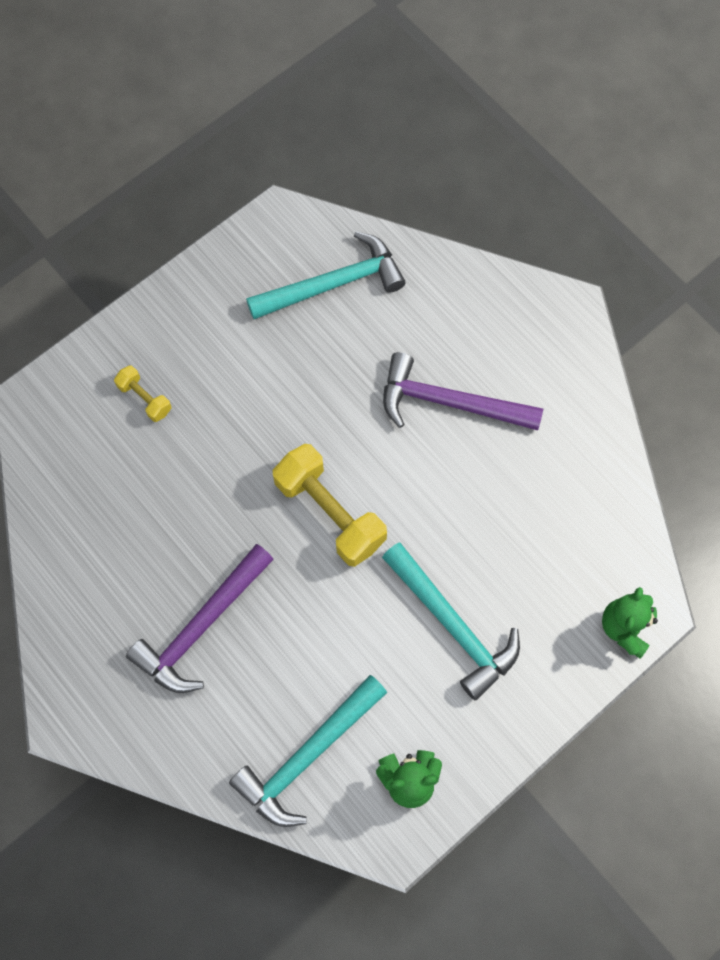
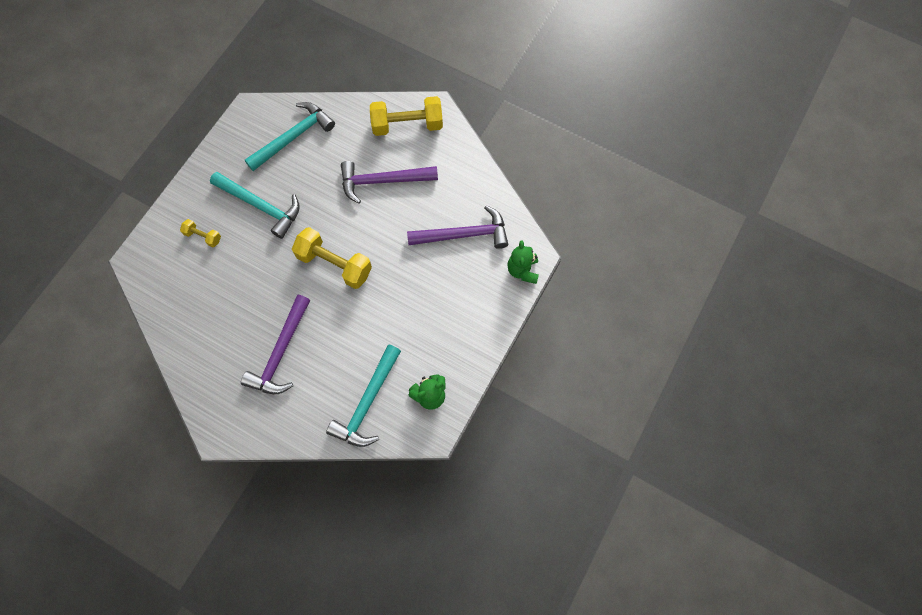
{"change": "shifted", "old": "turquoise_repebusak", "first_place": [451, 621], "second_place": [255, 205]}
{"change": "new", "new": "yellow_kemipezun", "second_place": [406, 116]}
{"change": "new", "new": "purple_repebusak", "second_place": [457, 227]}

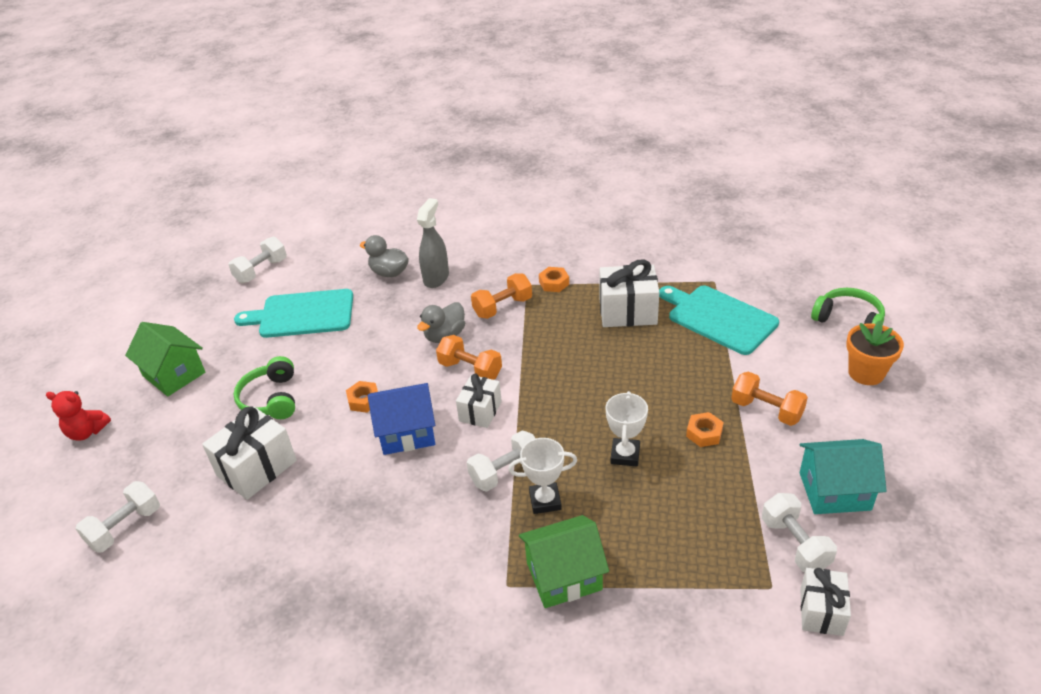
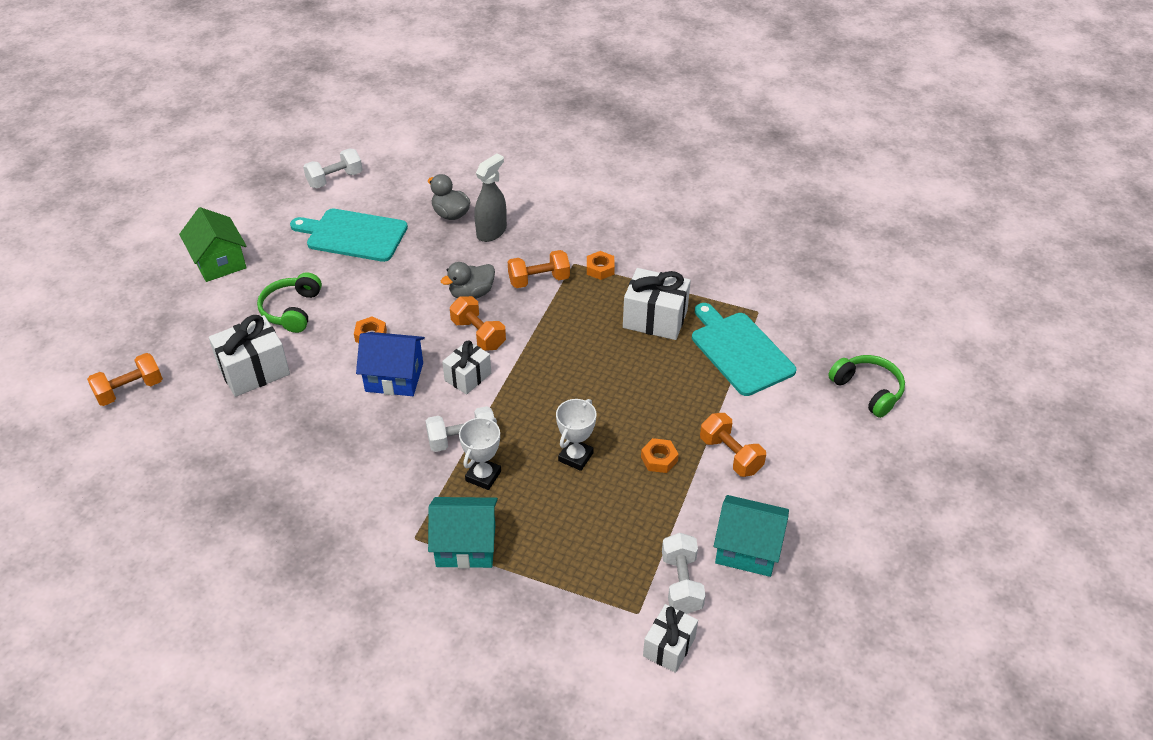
{"change": "repainted", "old": "white_kemipezun", "new": "orange_kemipezun", "first_place": [117, 517], "second_place": [125, 379]}
{"change": "repainted", "old": "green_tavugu", "new": "turquoise_tavugu", "first_place": [564, 561], "second_place": [463, 533]}
{"change": "rotated", "old": "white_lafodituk", "first_place": [542, 476], "second_place": [480, 453], "degrees": -75}
{"change": "gone", "old": "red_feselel", "first_place": [78, 416]}
{"change": "gone", "old": "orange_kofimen", "first_place": [875, 352]}

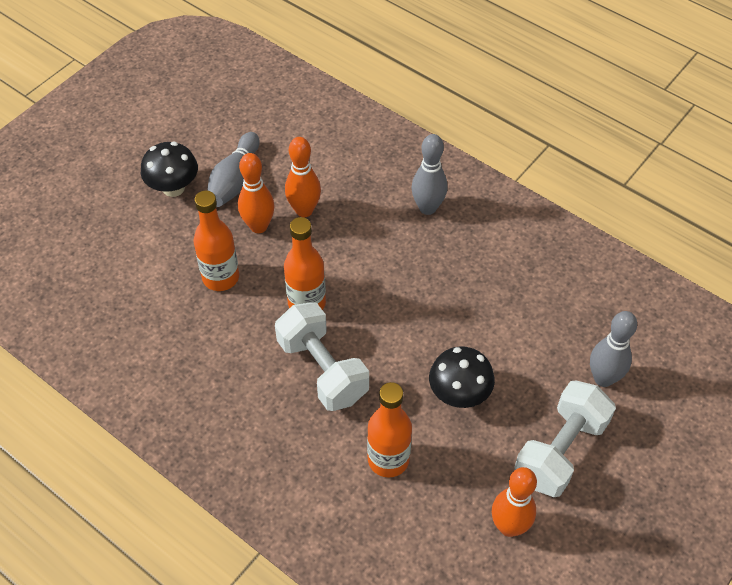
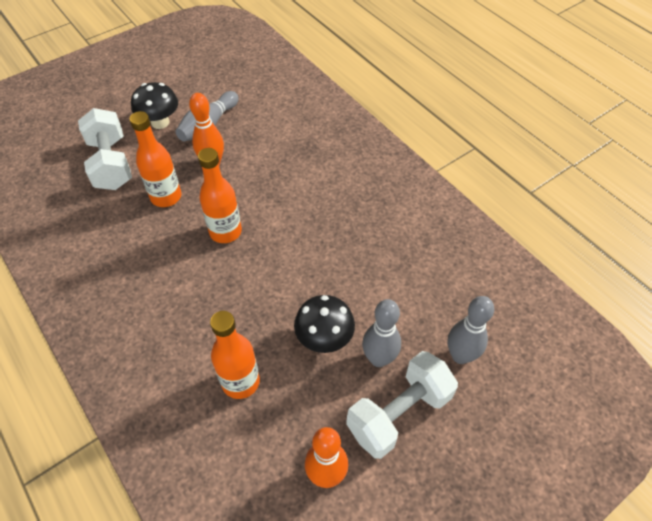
{"change": "shifted", "old": "white_kemipezun", "first_place": [322, 356], "second_place": [105, 149]}
{"change": "shifted", "old": "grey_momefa", "first_place": [429, 174], "second_place": [381, 333]}
{"change": "gone", "old": "orange_momefa", "first_place": [303, 177]}

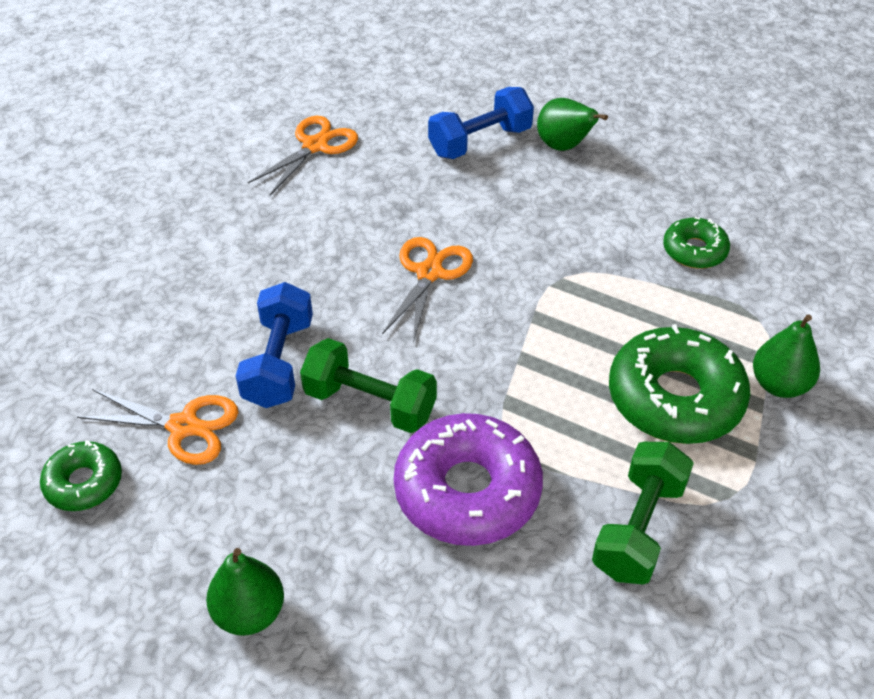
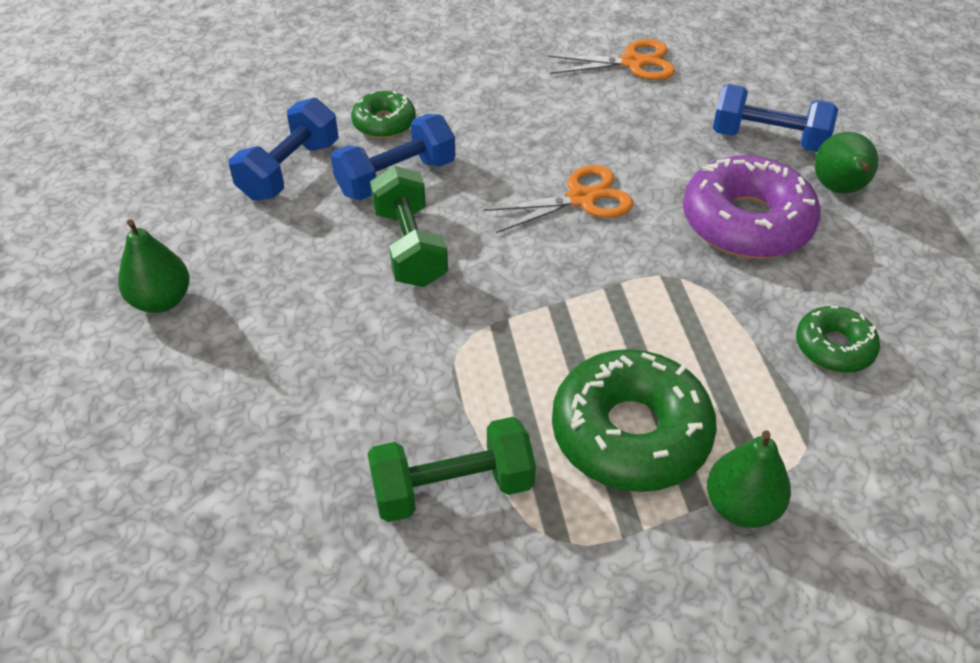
{"change": "swapped", "old": "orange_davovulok", "new": "blue_kemipezun", "first_place": [157, 427], "second_place": [284, 149]}
{"change": "shifted", "old": "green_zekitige", "first_place": [81, 475], "second_place": [383, 114]}
{"change": "shifted", "old": "purple_zekitige", "first_place": [468, 479], "second_place": [752, 206]}

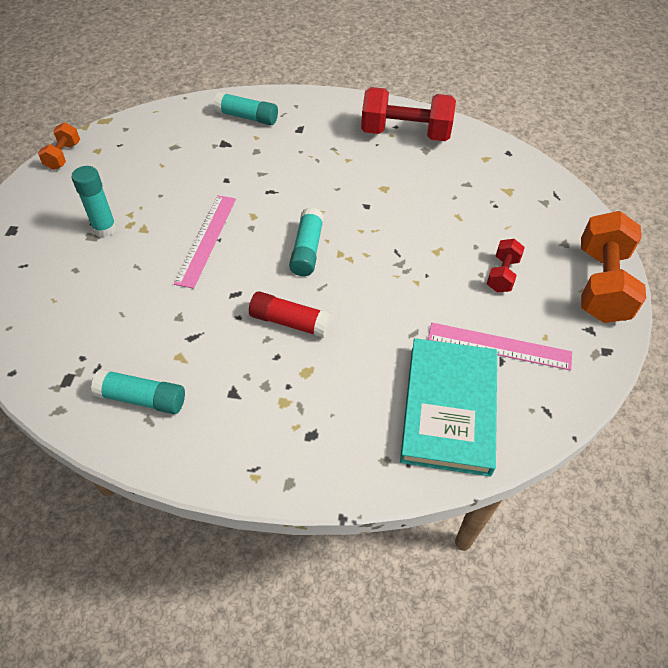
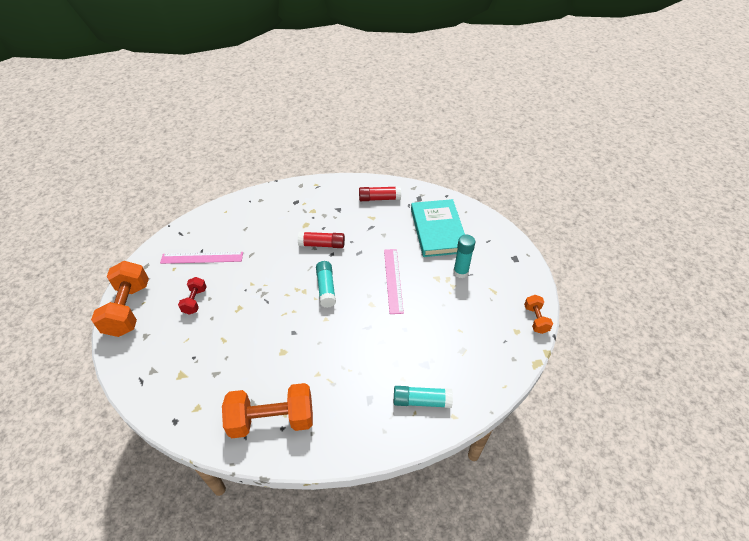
{"change": "repainted", "old": "red_kemipezun", "new": "orange_kemipezun", "first_place": [408, 114], "second_place": [267, 410]}
{"change": "repainted", "old": "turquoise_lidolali", "new": "red_lidolali", "first_place": [138, 391], "second_place": [380, 193]}
{"change": "shifted", "old": "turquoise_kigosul", "first_place": [448, 407], "second_place": [438, 228]}

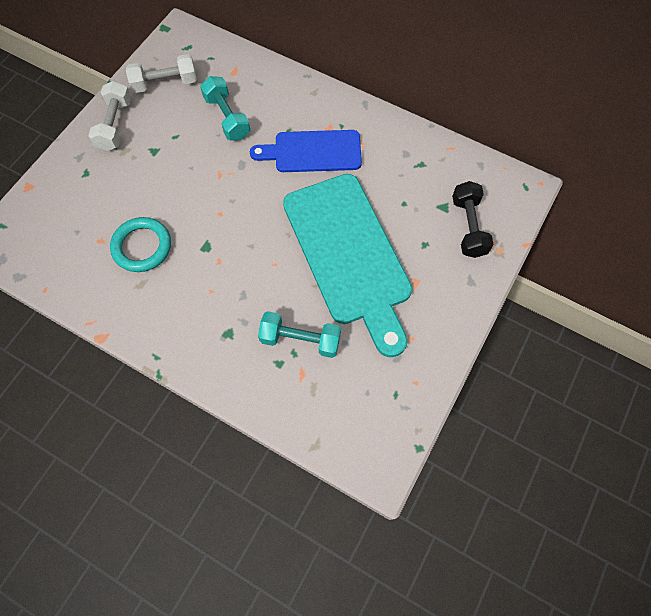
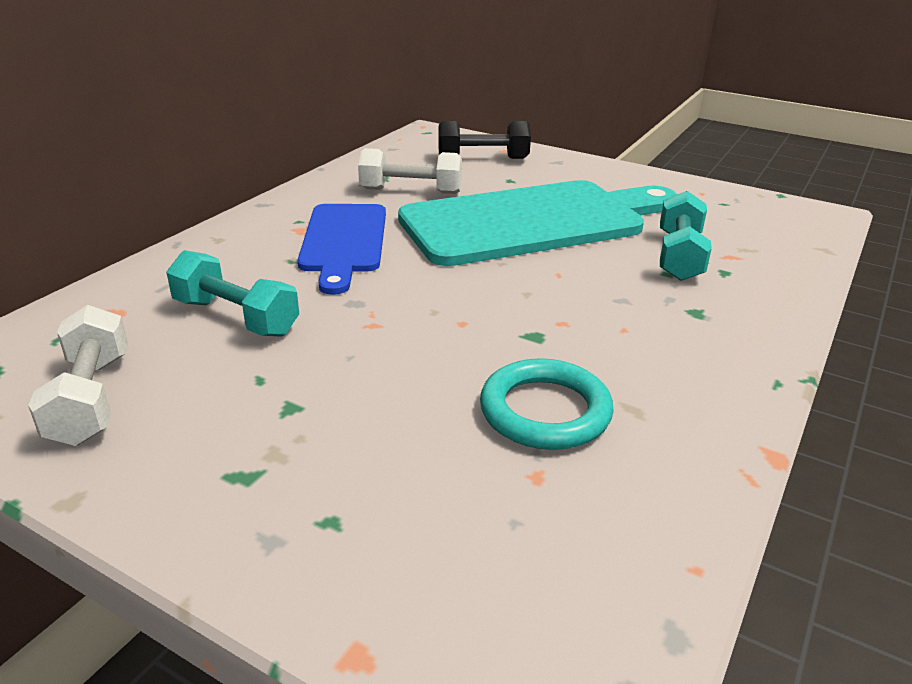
{"change": "rotated", "old": "turquoise_kemipezun", "first_place": [225, 108], "second_place": [232, 293], "degrees": 60}
{"change": "shifted", "old": "white_kemipezun", "first_place": [110, 116], "second_place": [410, 171]}

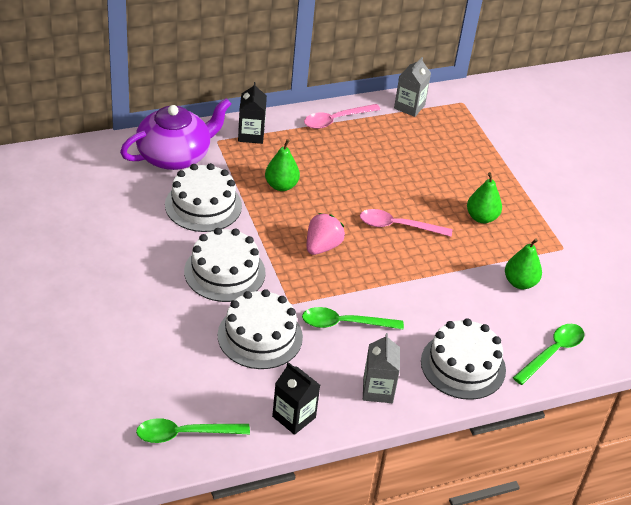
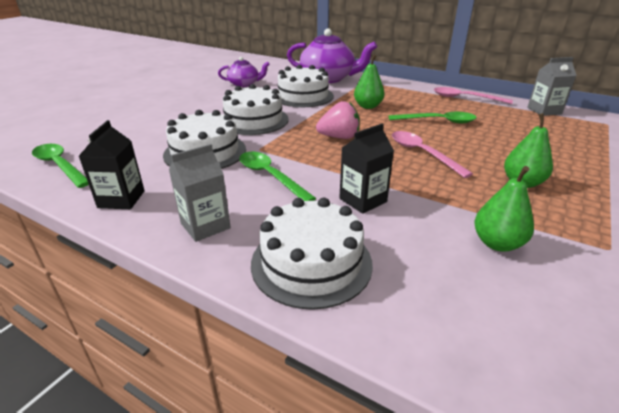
{"change": "new", "new": "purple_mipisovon", "second_place": [244, 72]}
{"change": "shifted", "old": "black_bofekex", "first_place": [252, 113], "second_place": [366, 169]}
{"change": "shifted", "old": "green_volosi", "first_place": [548, 354], "second_place": [433, 117]}

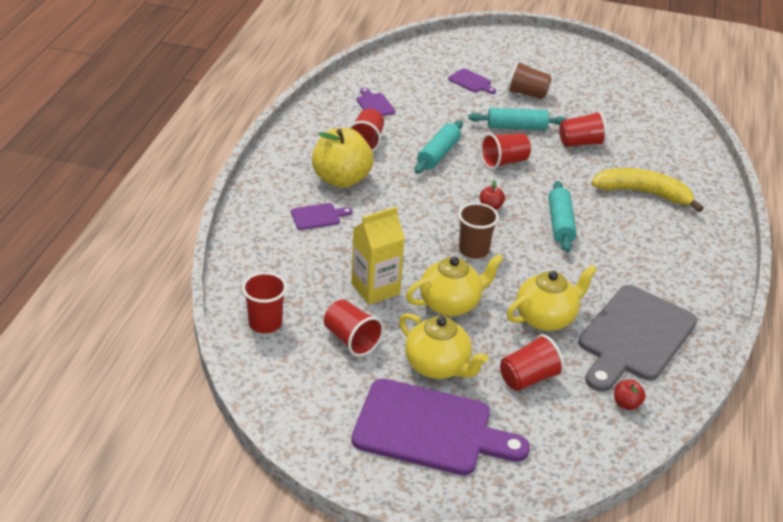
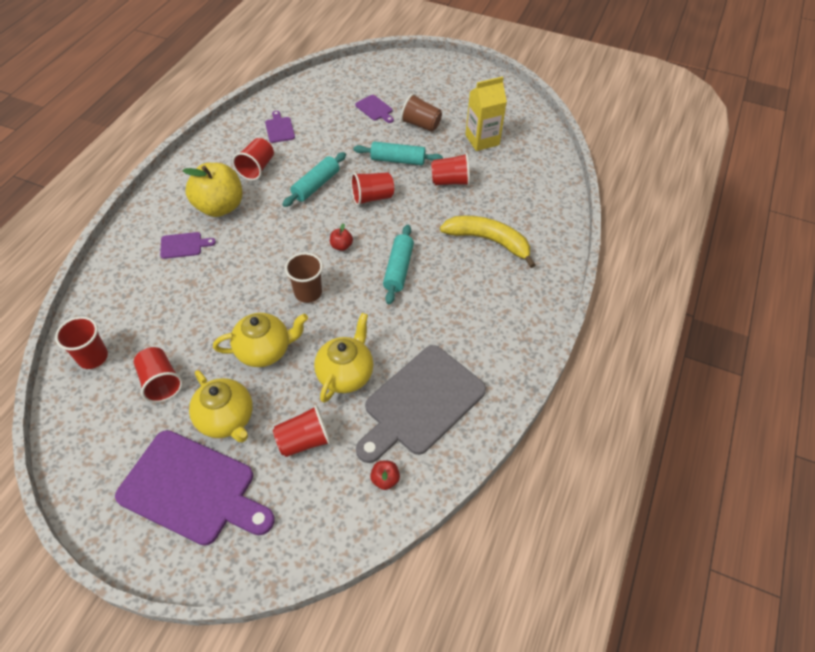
{"change": "rotated", "old": "yellow_mipisovon", "first_place": [552, 298], "second_place": [343, 358], "degrees": -45}
{"change": "shifted", "old": "yellow_bofekex", "first_place": [378, 256], "second_place": [486, 114]}

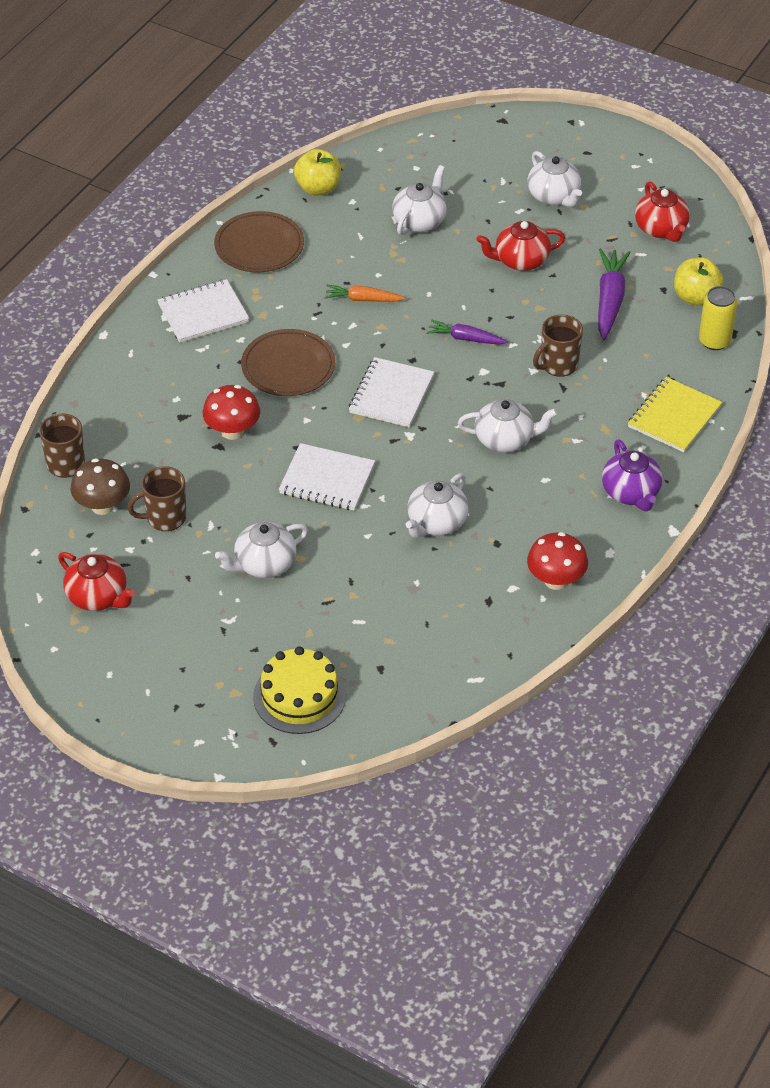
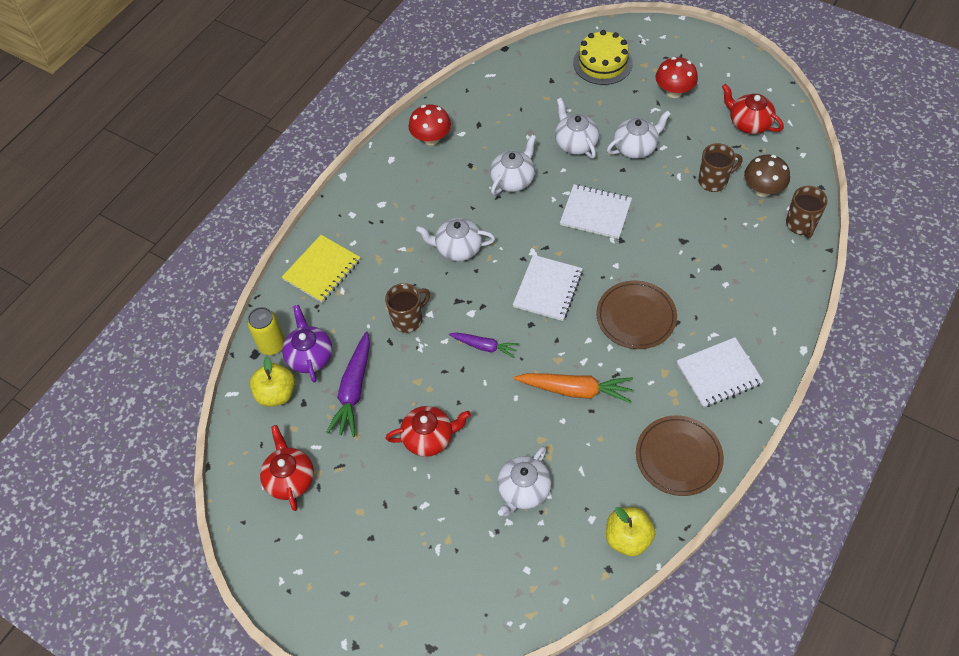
{"change": "shifted", "old": "purple_mipisovon", "first_place": [632, 475], "second_place": [307, 344]}
{"change": "scaled", "old": "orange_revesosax", "first_place": [365, 293], "second_place": [573, 388], "factor": 1.62}
{"change": "shifted", "old": "white_mipisovon", "first_place": [554, 179], "second_place": [577, 128]}
{"change": "shifted", "old": "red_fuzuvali", "first_place": [231, 412], "second_place": [677, 77]}

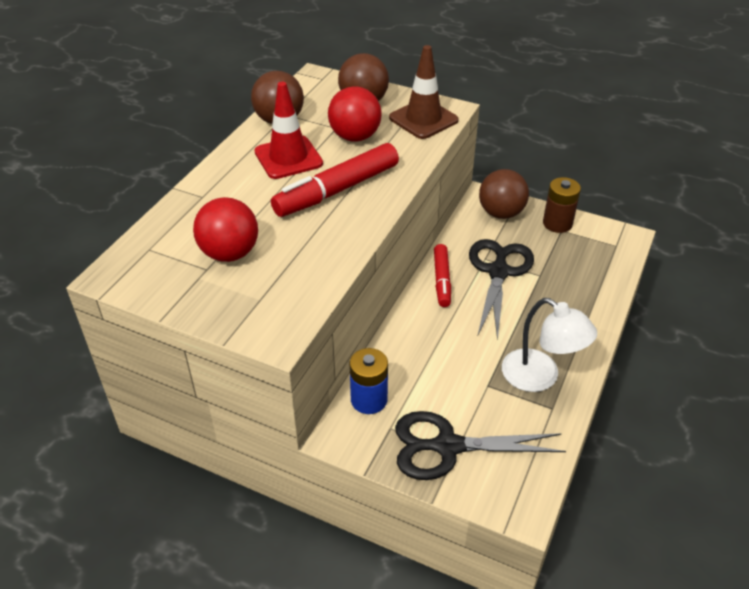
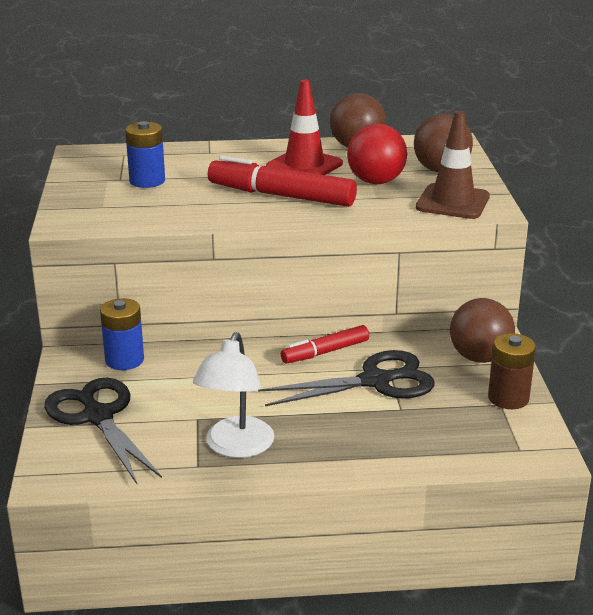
{"change": "swapped", "old": "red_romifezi", "new": "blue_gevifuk", "first_place": [225, 229], "second_place": [145, 154]}

